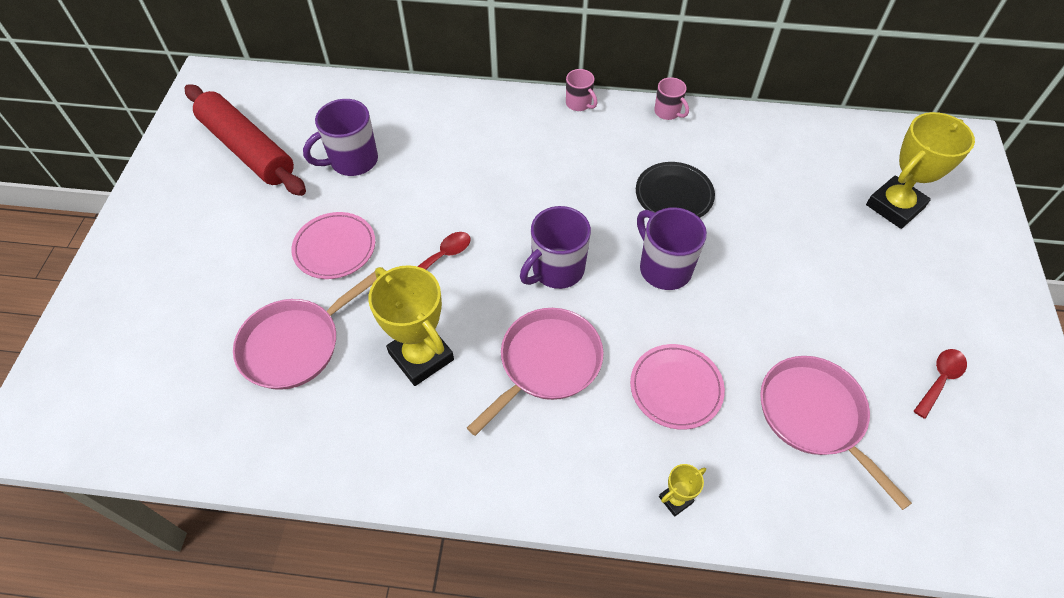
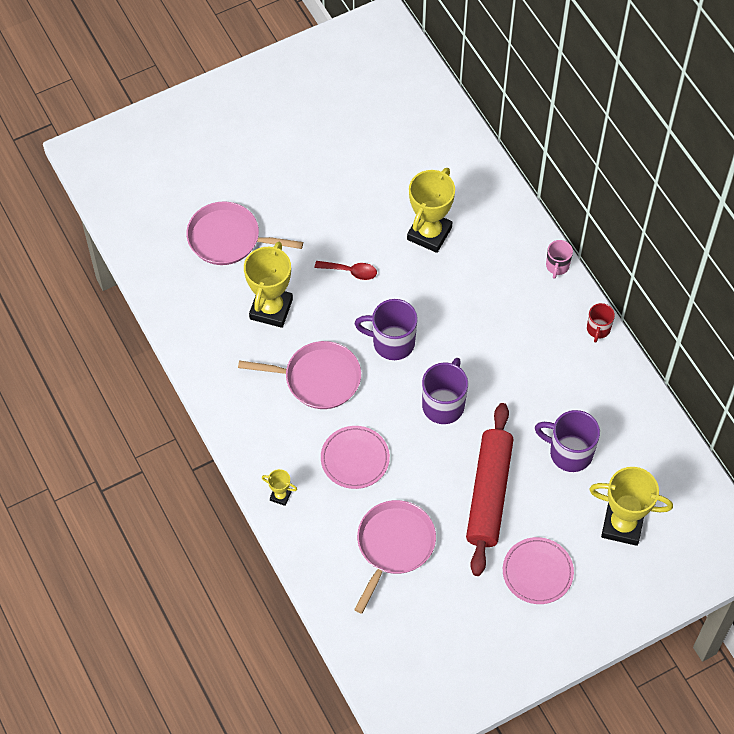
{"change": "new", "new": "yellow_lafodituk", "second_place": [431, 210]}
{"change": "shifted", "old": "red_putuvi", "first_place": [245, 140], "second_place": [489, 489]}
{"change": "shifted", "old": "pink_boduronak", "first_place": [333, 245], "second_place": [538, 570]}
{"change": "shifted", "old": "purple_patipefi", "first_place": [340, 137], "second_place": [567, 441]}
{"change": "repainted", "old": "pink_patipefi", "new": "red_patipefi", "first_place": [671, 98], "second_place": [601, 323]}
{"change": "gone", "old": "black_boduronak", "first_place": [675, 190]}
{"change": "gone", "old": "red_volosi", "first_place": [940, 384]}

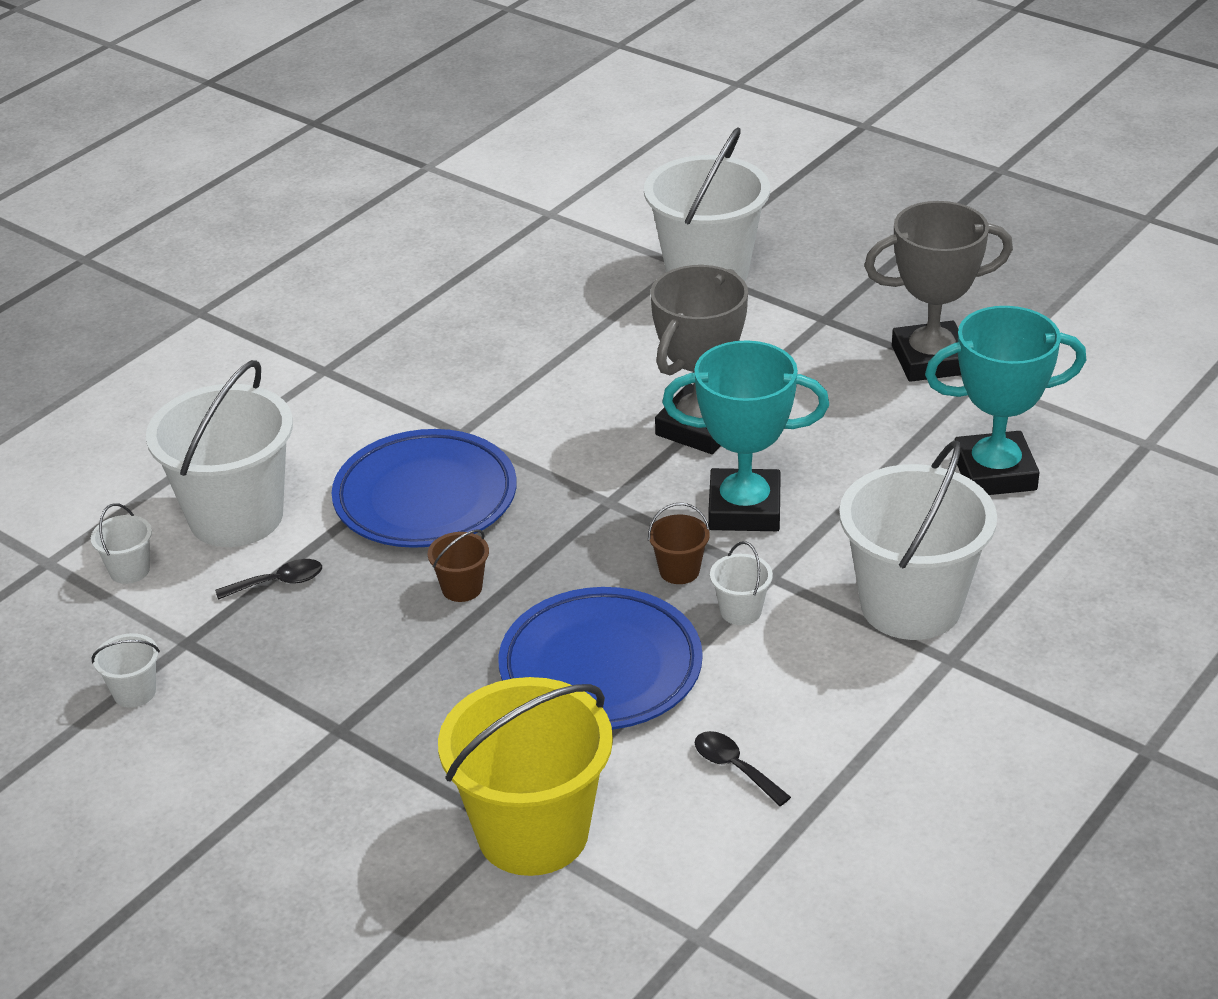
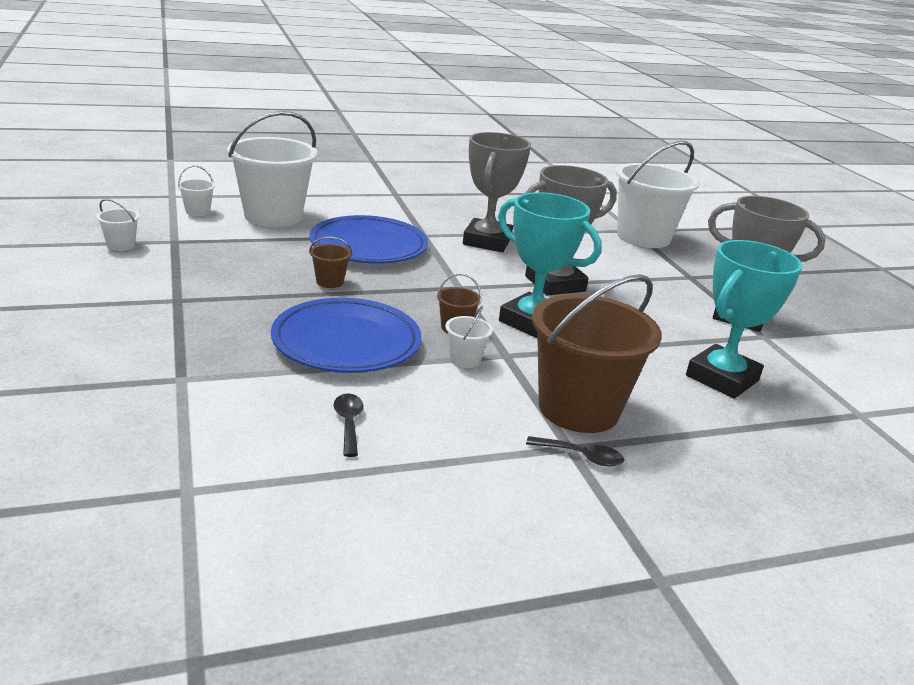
{"change": "new", "new": "grey_lafodituk", "second_place": [497, 192]}
{"change": "shifted", "old": "black_volosi", "first_place": [268, 579], "second_place": [575, 451]}
{"change": "repainted", "old": "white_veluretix", "new": "brown_veluretix", "first_place": [918, 540], "second_place": [597, 353]}
{"change": "rotated", "old": "turquoise_lafodituk", "first_place": [1005, 400], "second_place": [744, 319], "degrees": -75}
{"change": "gone", "old": "yellow_veluretix", "first_place": [525, 776]}

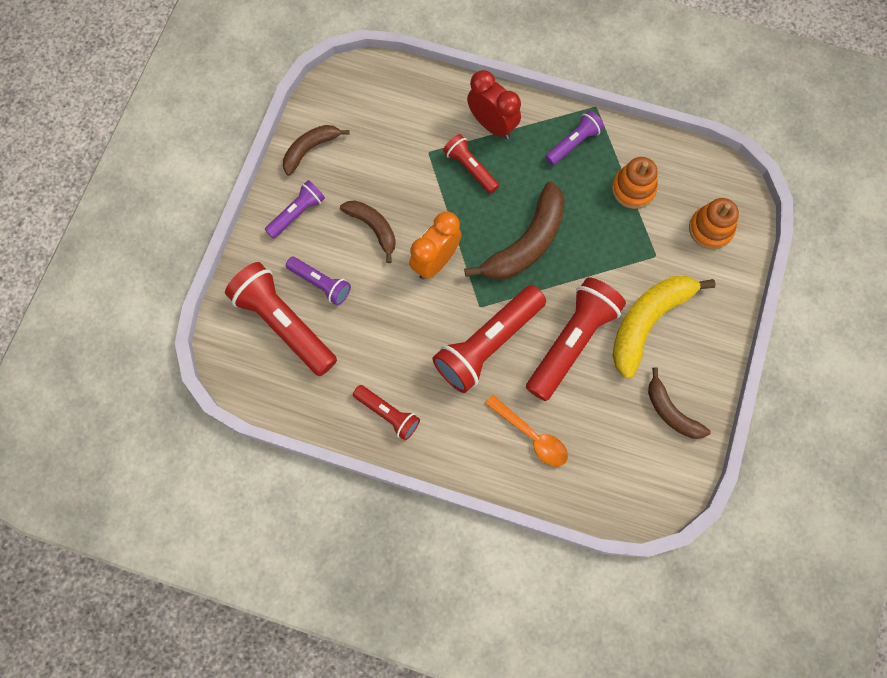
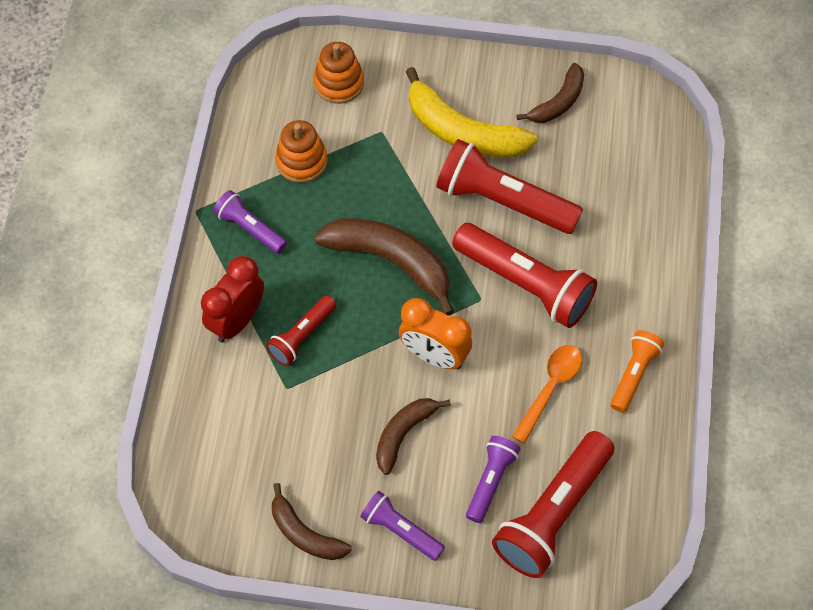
{"change": "shifted", "old": "orange_volosi", "first_place": [526, 431], "second_place": [547, 394]}
{"change": "repainted", "old": "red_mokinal", "new": "orange_mokinal", "first_place": [386, 412], "second_place": [637, 371]}

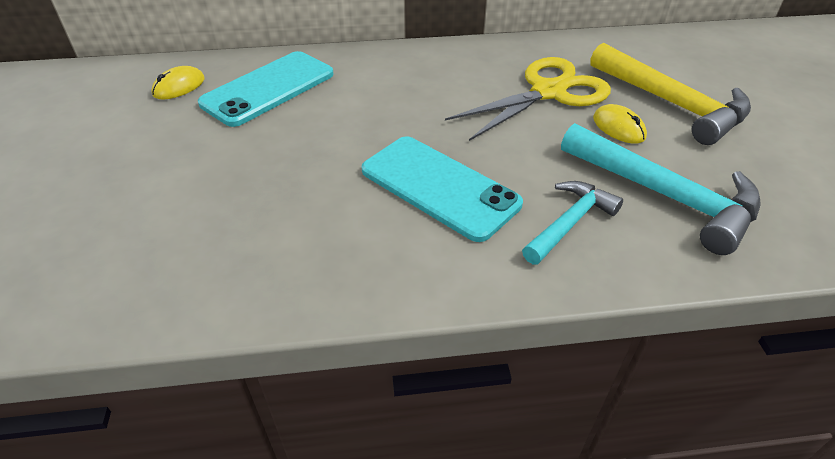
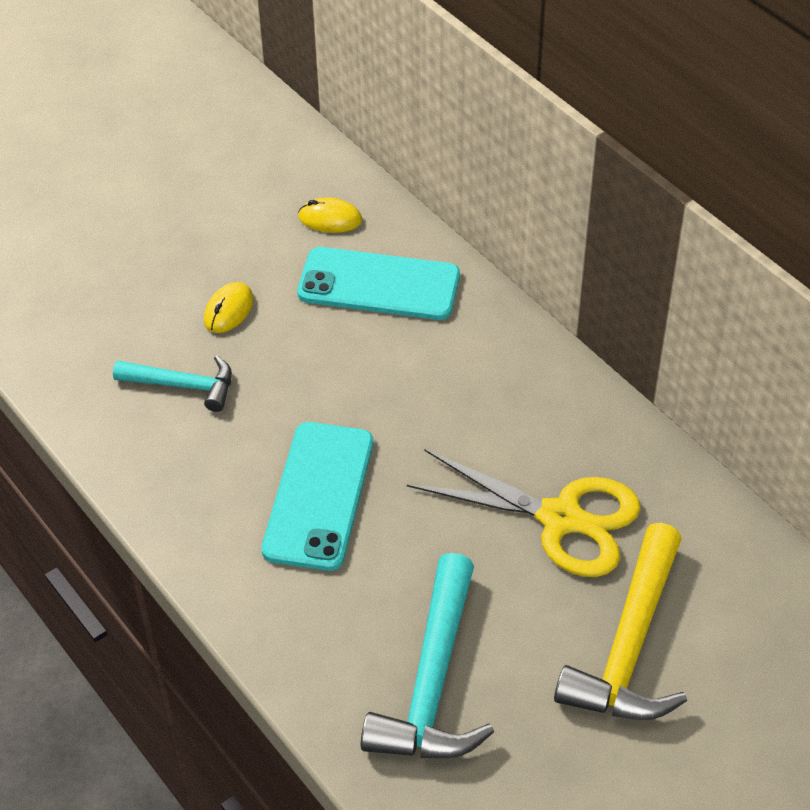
{"change": "shifted", "old": "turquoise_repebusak", "first_place": [572, 223], "second_place": [172, 383]}
{"change": "shifted", "old": "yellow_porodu", "first_place": [620, 124], "second_place": [228, 307]}

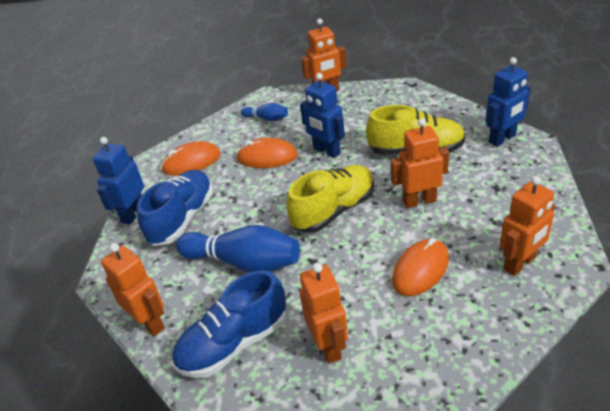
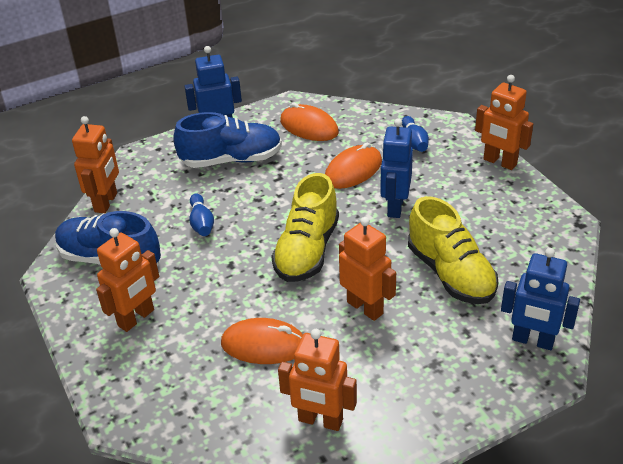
{"change": "scaled", "old": "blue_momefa", "first_place": [238, 249], "second_place": [201, 214], "factor": 0.51}
{"change": "rotated", "old": "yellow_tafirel", "first_place": [330, 199], "second_place": [305, 227], "degrees": 90}
{"change": "rotated", "old": "orange_porodu", "first_place": [267, 153], "second_place": [353, 166], "degrees": 75}

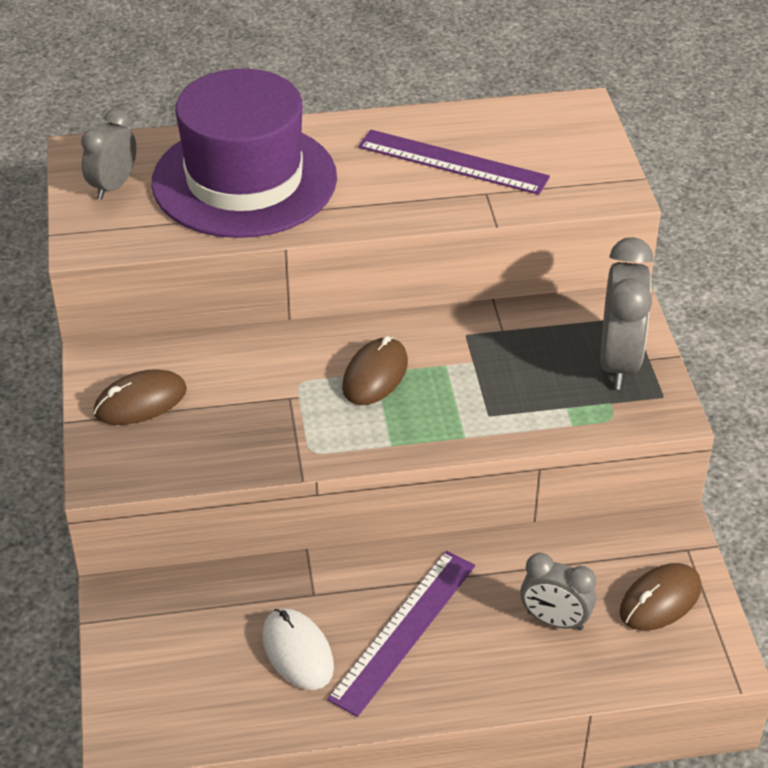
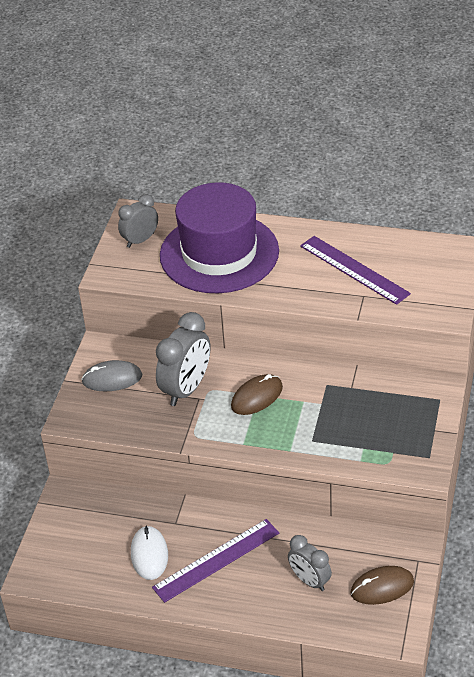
{"change": "repainted", "old": "brown_porodu", "new": "grey_porodu", "first_place": [140, 397], "second_place": [111, 376]}
{"change": "shifted", "old": "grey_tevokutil", "first_place": [626, 313], "second_place": [183, 359]}

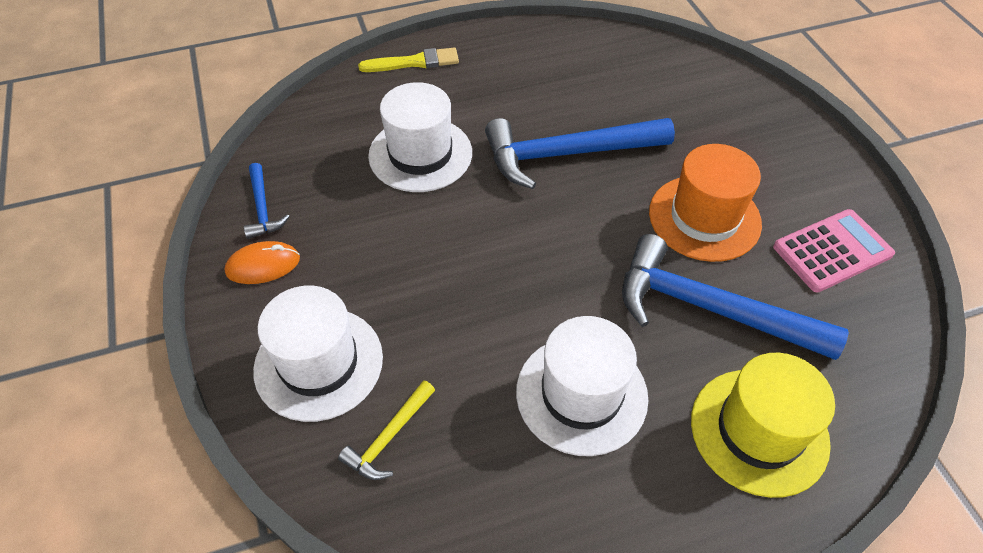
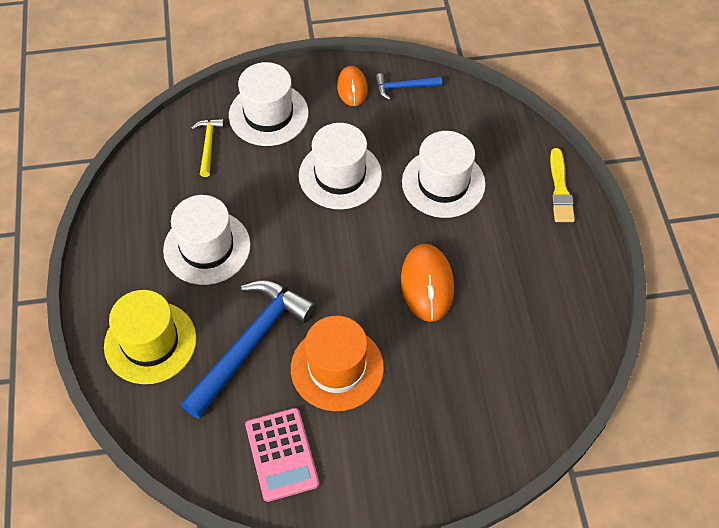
{"change": "rotated", "old": "yellow_repebusak", "first_place": [386, 430], "second_place": [207, 148], "degrees": 45}
{"change": "new", "new": "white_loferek", "second_place": [340, 166]}
{"change": "swapped", "old": "blue_repebusak", "new": "orange_porodu", "first_place": [580, 153], "second_place": [427, 283]}

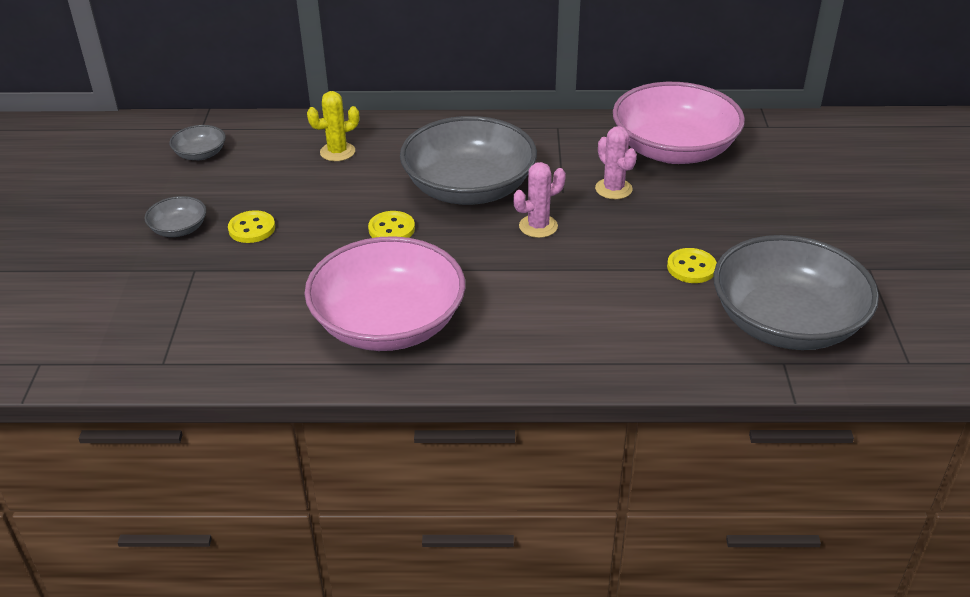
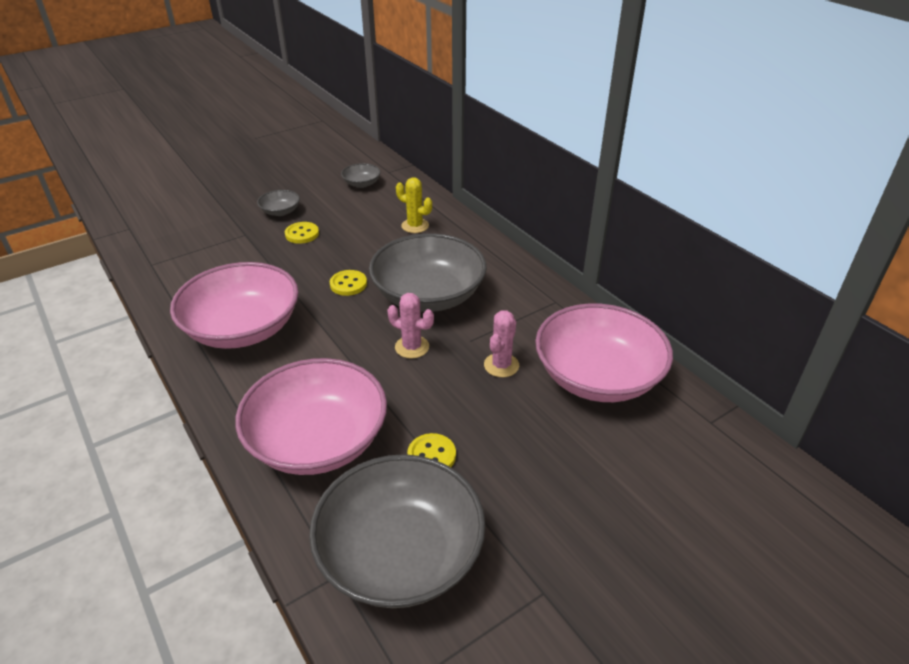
{"change": "new", "new": "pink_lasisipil", "second_place": [311, 416]}

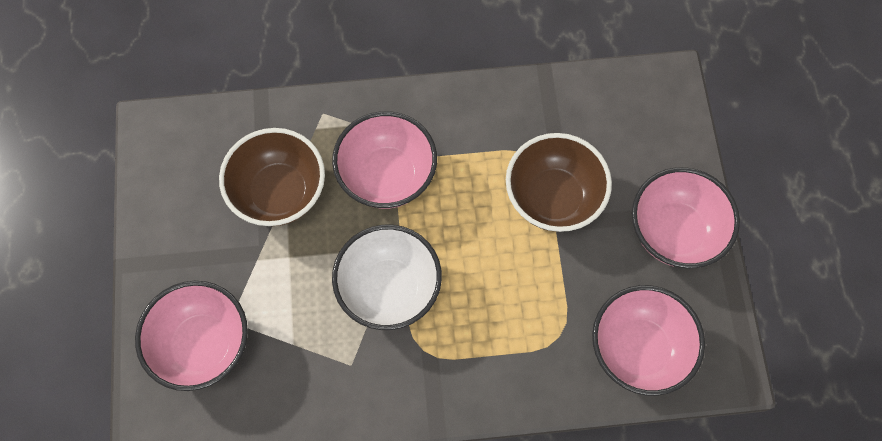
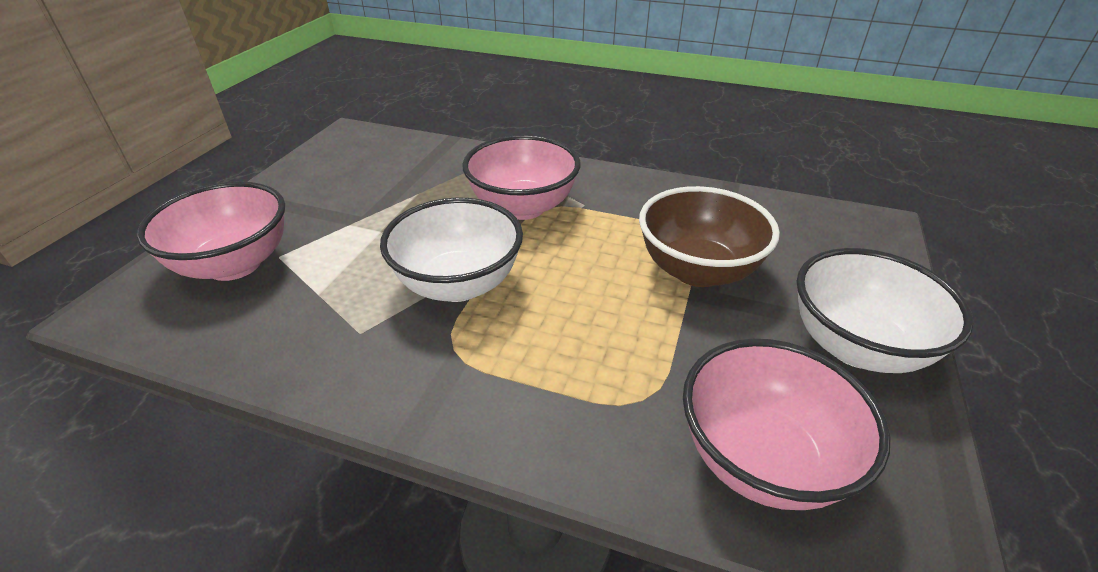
{"change": "repainted", "old": "pink_lasisipil", "new": "white_lasisipil", "first_place": [686, 217], "second_place": [885, 310]}
{"change": "gone", "old": "brown_lasisipil", "first_place": [272, 177]}

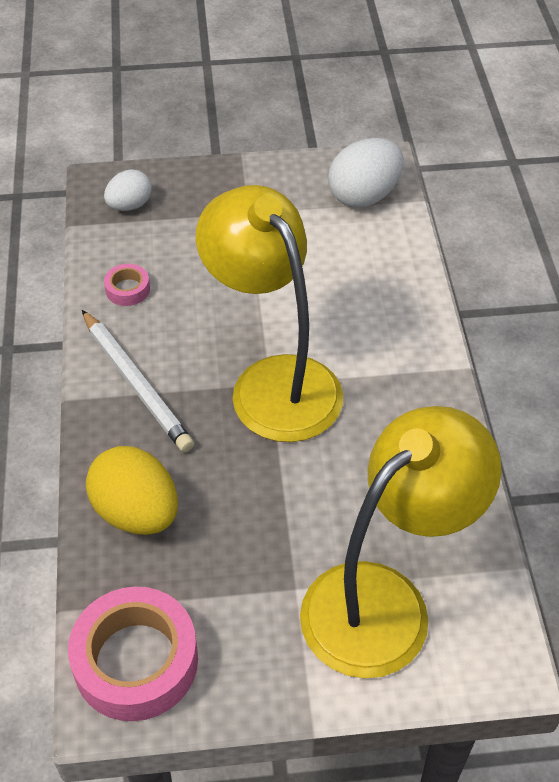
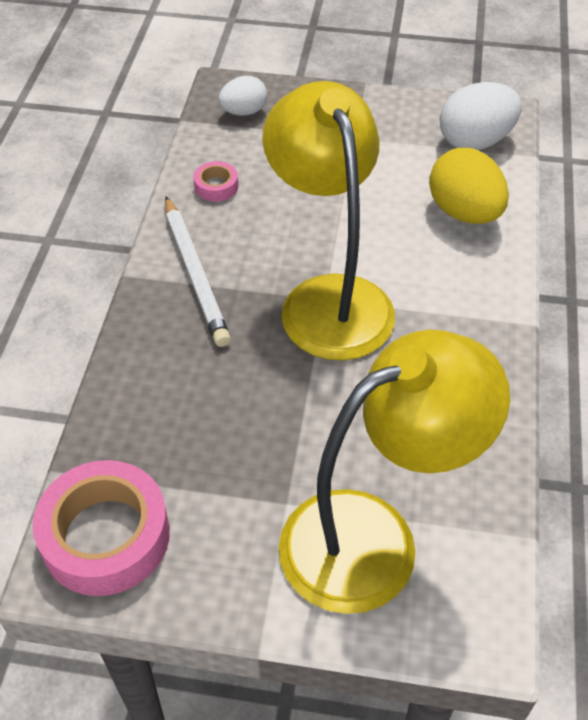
{"change": "shifted", "old": "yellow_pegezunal", "first_place": [132, 490], "second_place": [469, 186]}

